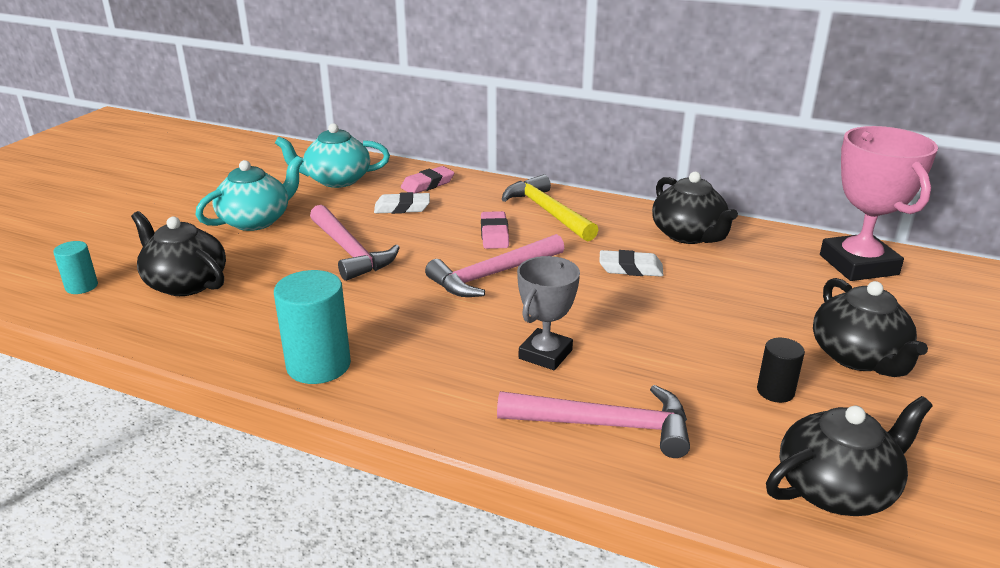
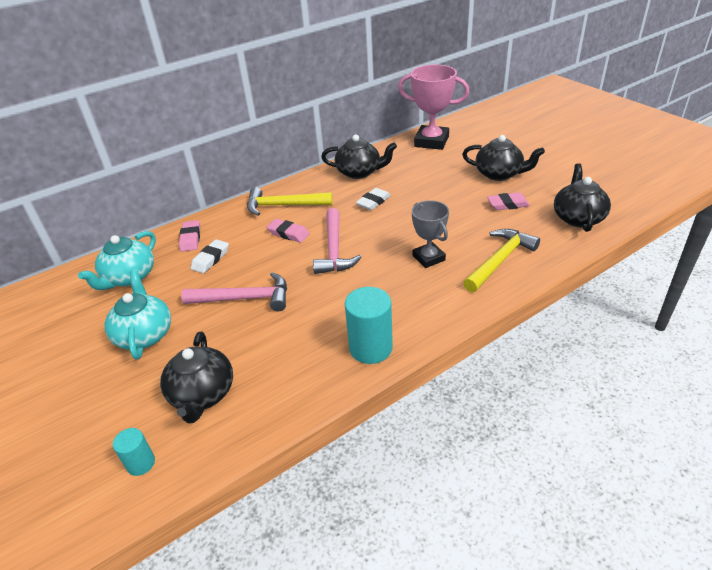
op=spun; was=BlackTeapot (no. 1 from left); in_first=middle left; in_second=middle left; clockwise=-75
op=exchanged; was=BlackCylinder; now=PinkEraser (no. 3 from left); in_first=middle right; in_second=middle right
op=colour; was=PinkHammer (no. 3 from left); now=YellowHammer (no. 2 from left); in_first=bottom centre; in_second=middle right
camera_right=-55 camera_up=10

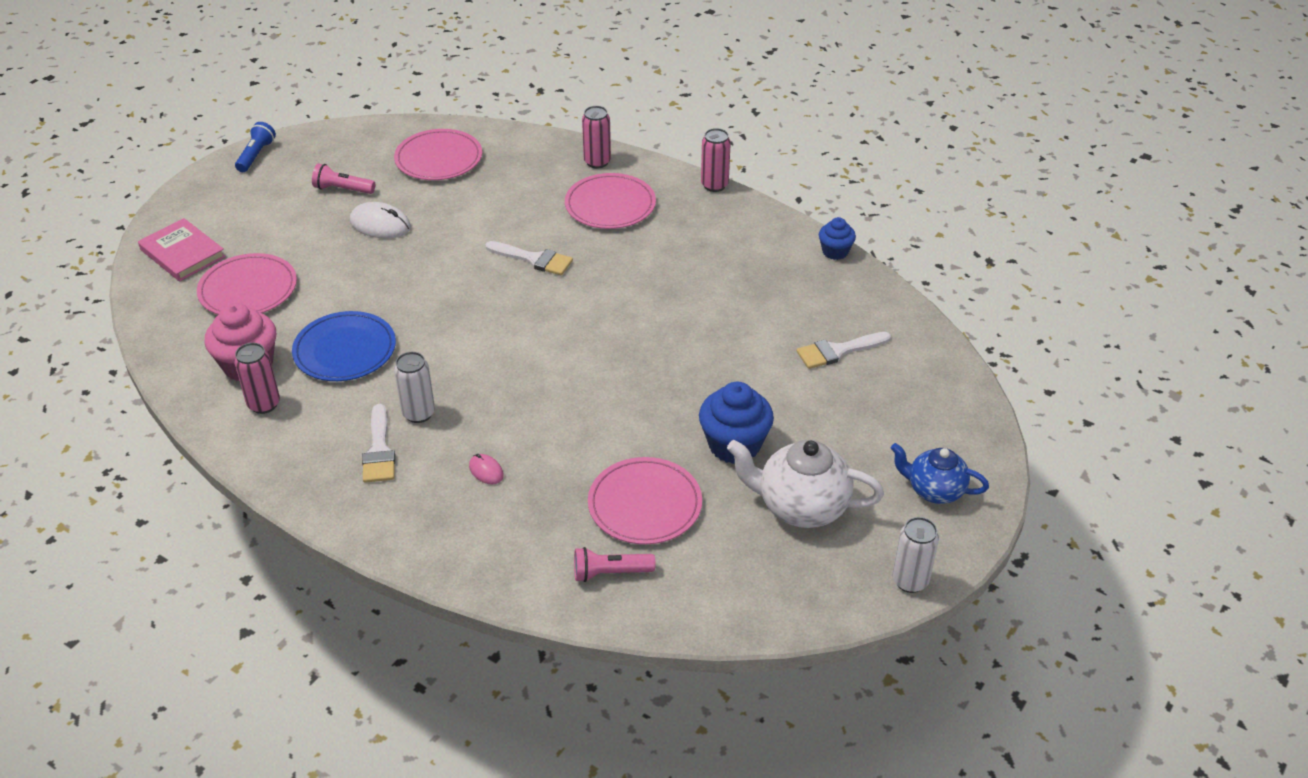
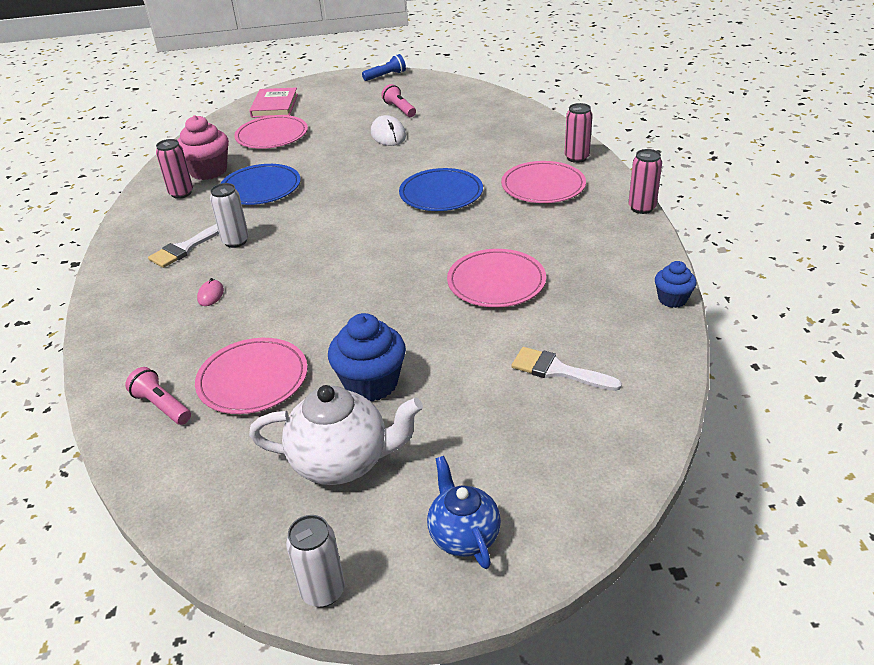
op=relocated; was=PinkPlate (no. 2 from left in the first image); now=PinkPlate (no. 3 from left); in_first=top centre; in_second=centre
op=exchanged; was=WhiteBrush (no. 2 from left); now=BluePlate (no. 2 from left); in_first=top centre; in_second=top centre
op=spun; was=WhiteTeapot; in_first=centre; in_second=centre; clockwise=120
camera_right=50 camera_up=-5

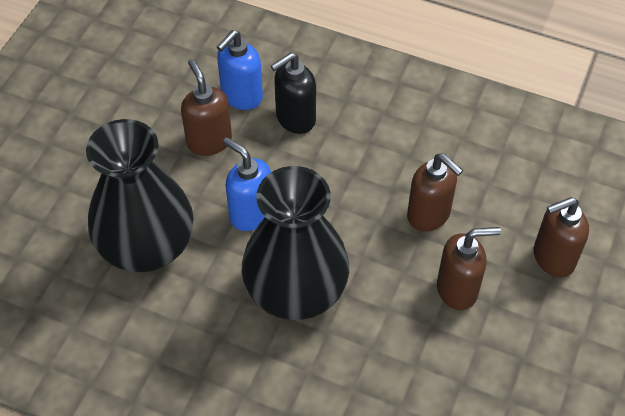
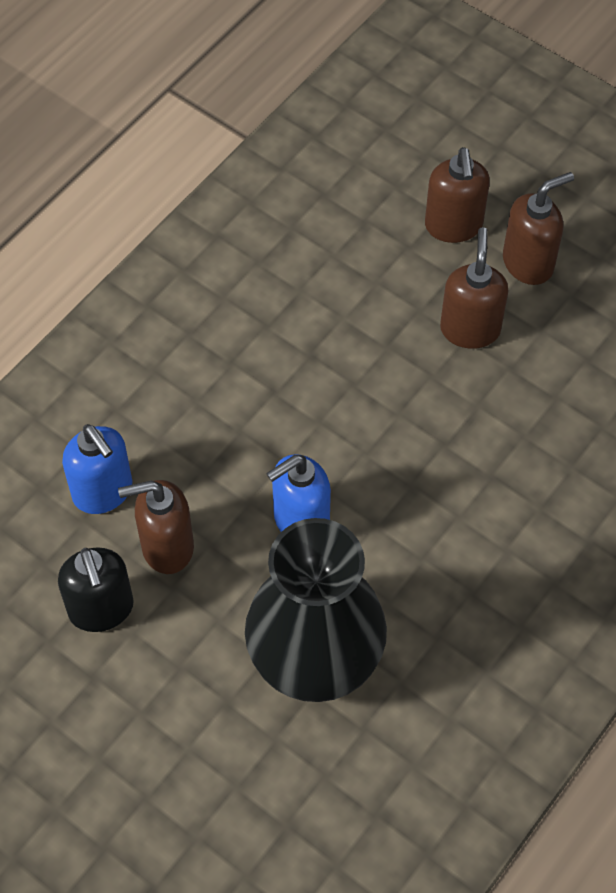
op=relocated; was=BlackSoapDispenser; in_first=top centre; in_second=middle left
op=relocated; was=BrownSoapDispenser (no. 2 from left in the first image); now=BrownSoapDispenser (no. 4 from left); in_first=middle right; in_second=top right
op=missing; was=BlackVase (no. 2 from left); in_first=centre
camera_right=-75 camera_up=5

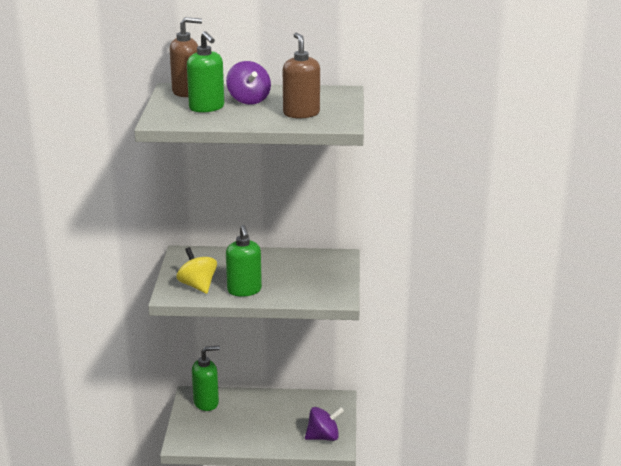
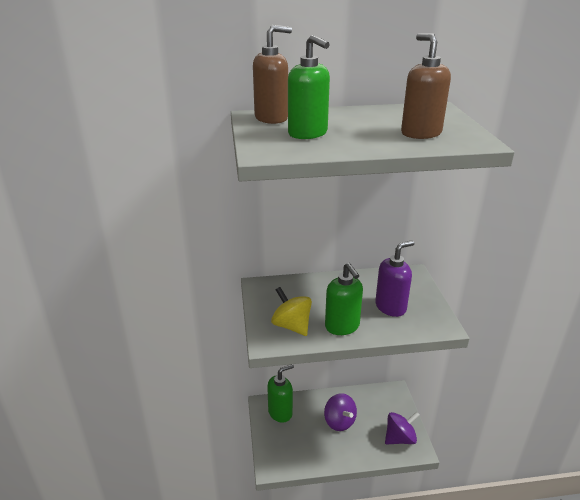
op=relocated; was=PurpleSpinningTop (no. 1 from left); in_first=top centre; in_second=bottom centre
op=appeared; now=PurpleSoapDispenser; in_second=middle right
camera_right=-10 camera_up=5

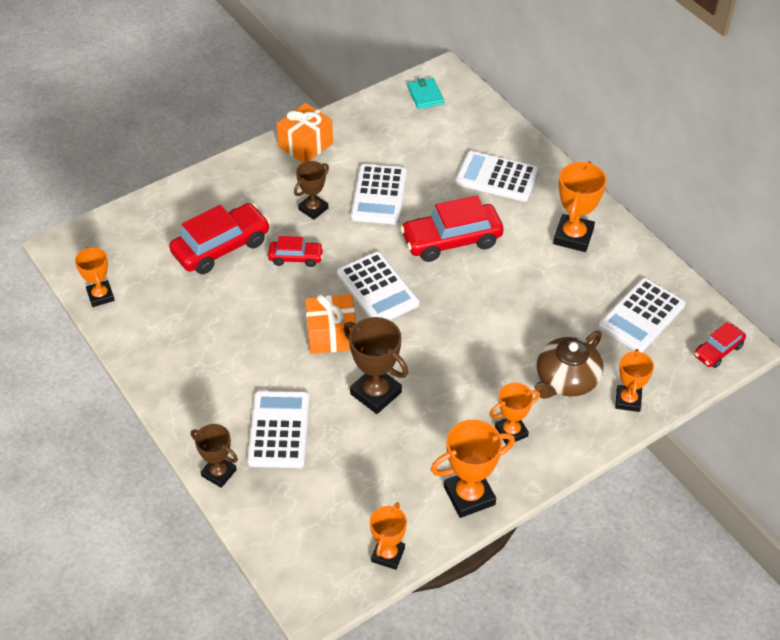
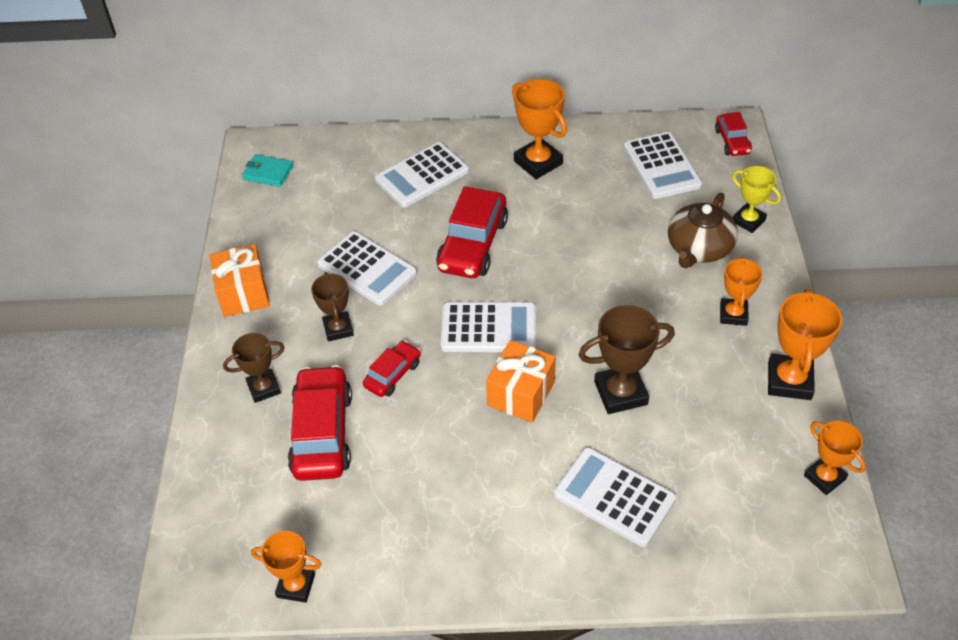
op=spun; was=BrownTeapot; in_first=middle right; in_second=middle right; clockwise=45
op=colour; was=OrangeTrophy (no. 6 from left); now=YellowTrophy; in_first=middle right; in_second=top right
op=relocated; was=BrownTrophy (no. 1 from left); in_first=bottom left; in_second=middle left
camera_right=-55 camera_up=0

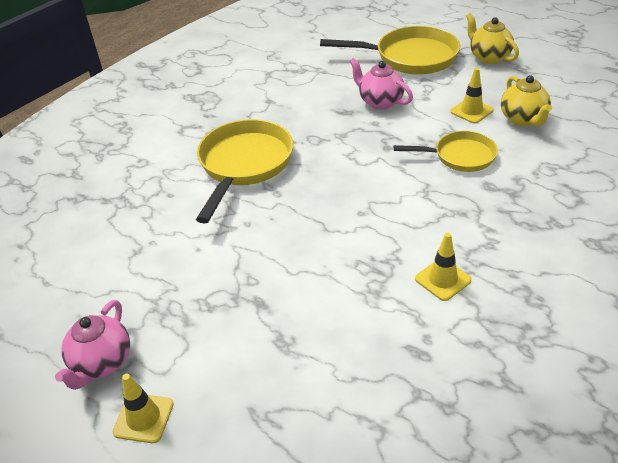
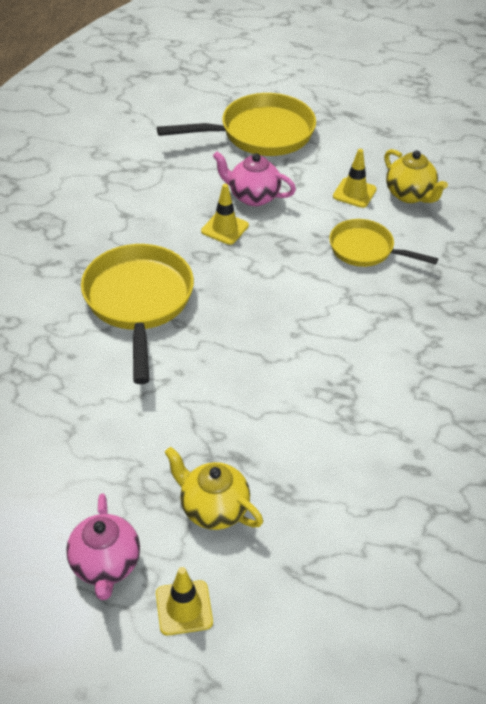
op=relocated; was=YellowTeapot (no. 1 from left); in_first=top right; in_second=bottom centre
op=spun; was=YellowPan (no. 3 from left); in_first=top right; in_second=middle right; clockwise=-135
op=relocated; was=YellowTrafficCone (no. 2 from left); in_first=middle right; in_second=top centre
camera_right=-25 camera_up=5

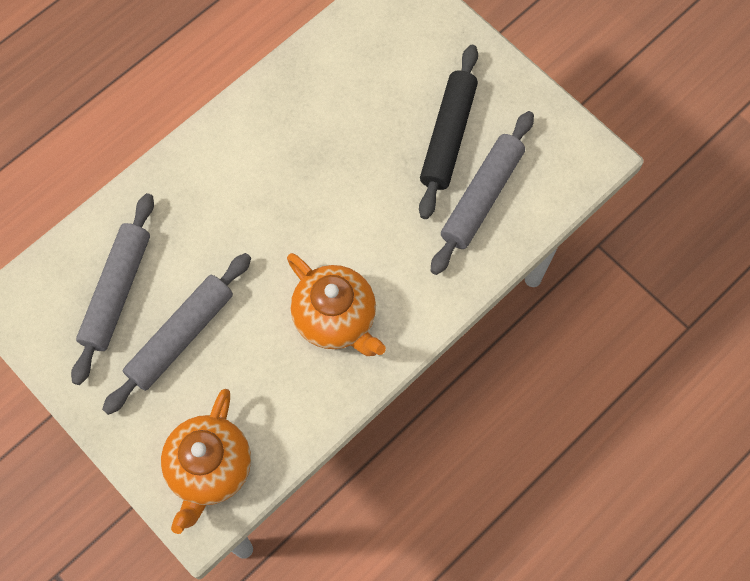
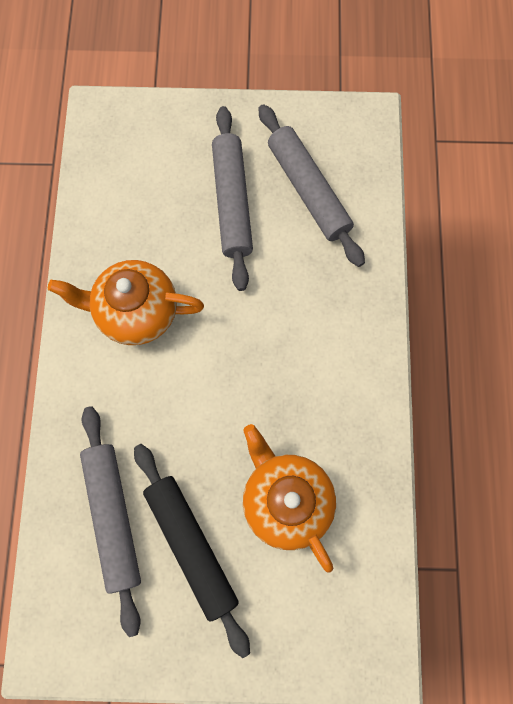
op=relocated; was=OrangeTeapot (no. 1 from left in the first image); now=OrangeTeapot (no. 2 from left); in_first=bottom left; in_second=bottom centre
camera_right=135 camera_up=5

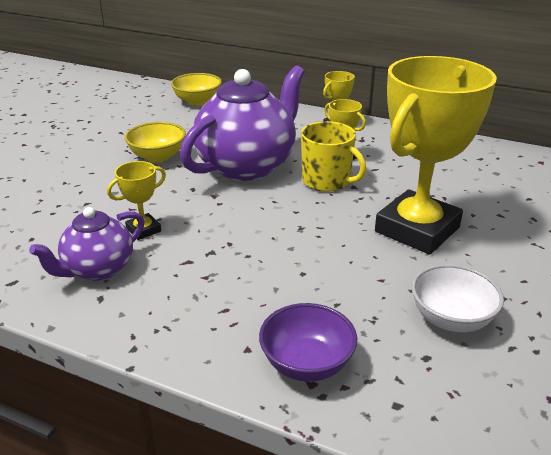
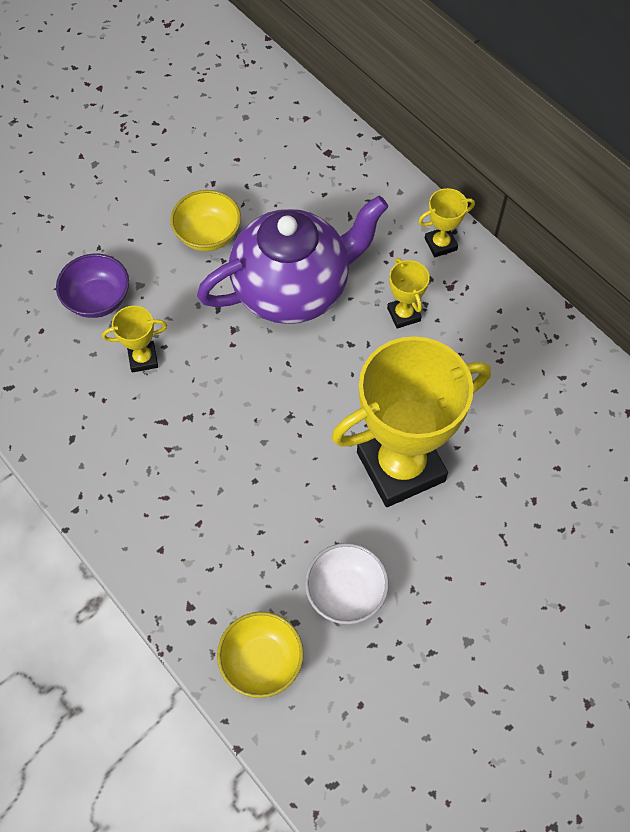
op=relocated; was=YellowBowl (no. 2 from left); in_first=top centre; in_second=bottom centre
op=missing; was=YellowMug; in_first=centre
op=missing; was=PurpleTeapot (no. 1 from left); in_first=middle left
op=relocated; was=PurpleBowl; in_first=bottom centre; in_second=middle left
camera_right=25 camera_up=30

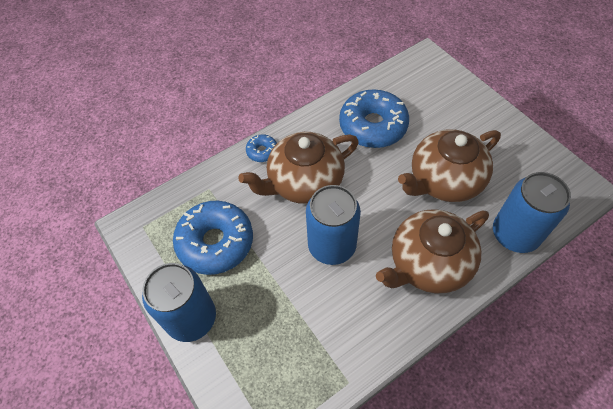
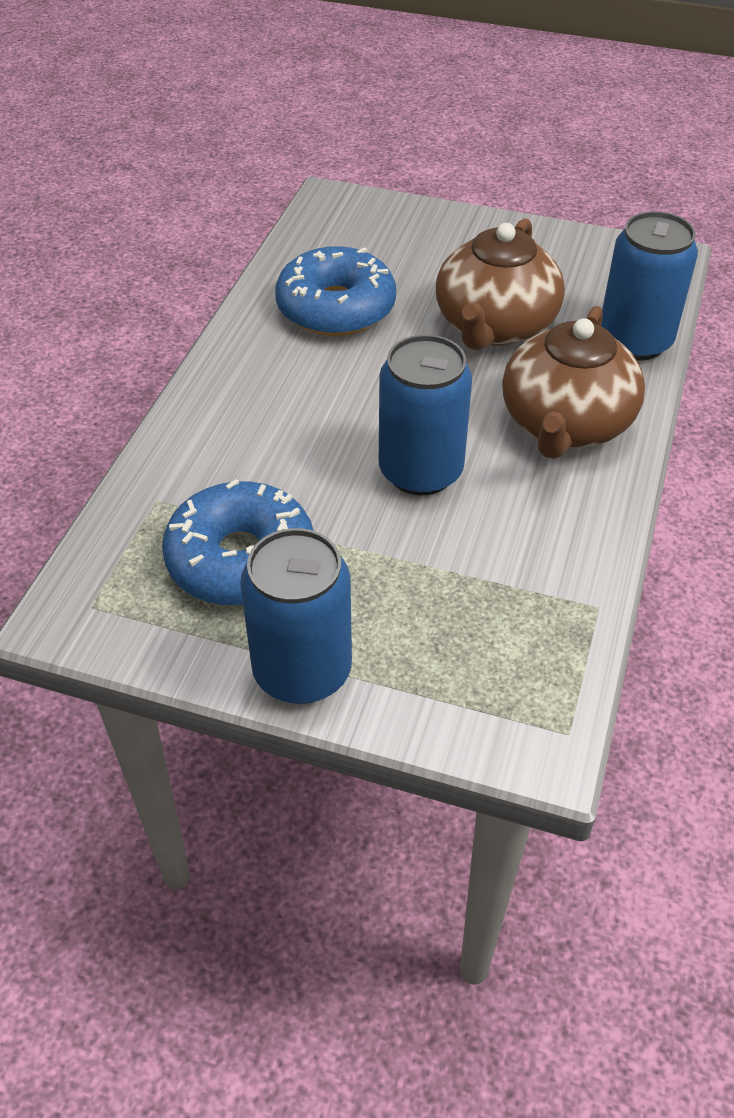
op=missing; was=BrownTeapot (no. 1 from left); in_first=centre
op=missing; was=BlueDonut (no. 2 from left); in_first=centre
camera_right=-40 camera_up=-10

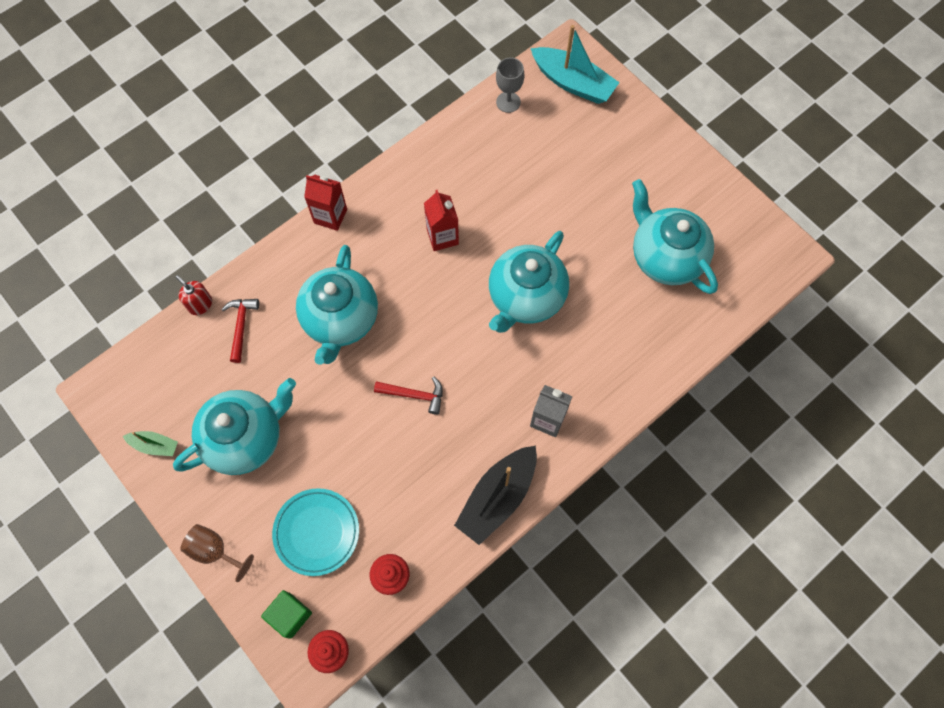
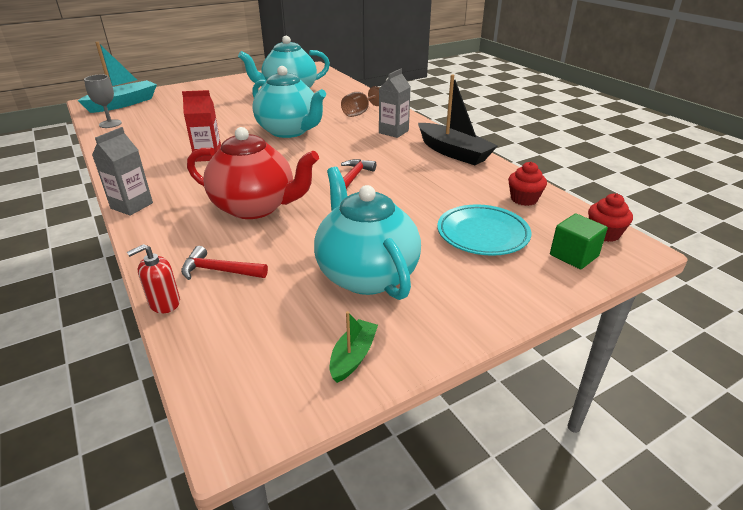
op=colour; was=RedCarton (no. 1 from left); now=GreyCarton (no. 1 from left); in_first=top centre; in_second=middle left
op=colour; was=TurquoiseTeapot (no. 2 from left); now=RedTeapot; in_first=centre; in_second=centre
op=relocated; was=BrownGoblet; in_first=bottom left; in_second=top centre
camera_right=-80 camera_up=-35

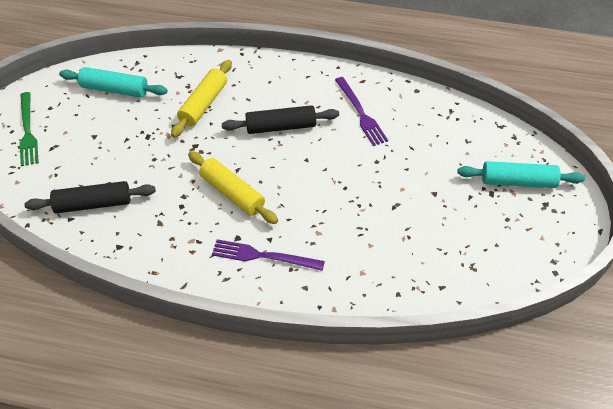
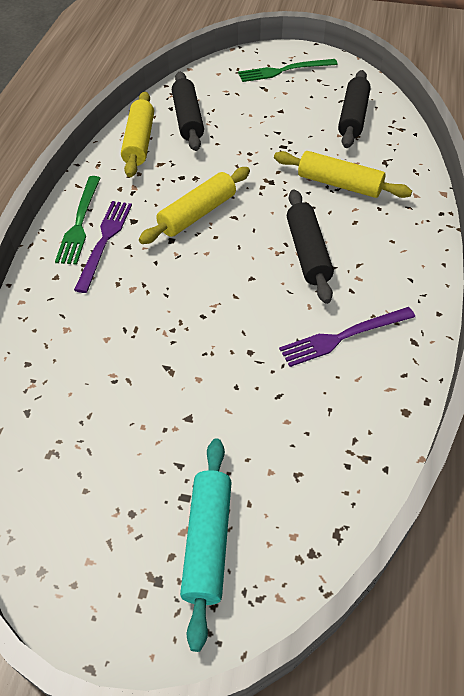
op=colour; was=TurquoiseRollingPin (no. 1 from left); now=BlackRollingPin (no. 3 from left); in_first=top left; in_second=top right
op=appeared; now=YellowRollingPin (no. 1 from left); in_second=top left
op=appeared; now=GreenFork (no. 1 from left); in_second=top left
camera_right=90 camera_up=0

